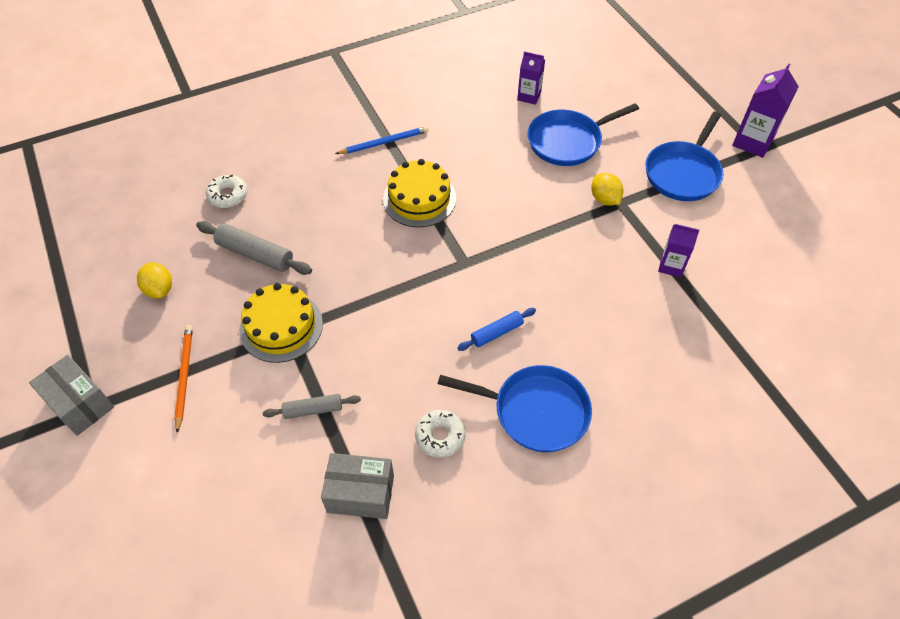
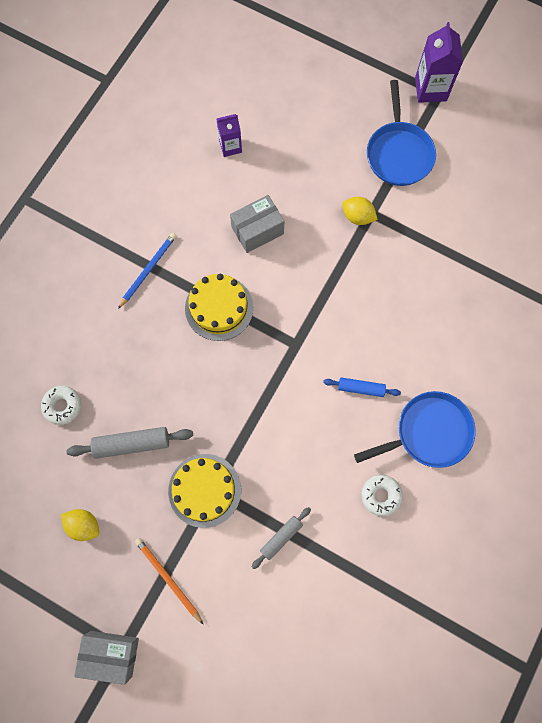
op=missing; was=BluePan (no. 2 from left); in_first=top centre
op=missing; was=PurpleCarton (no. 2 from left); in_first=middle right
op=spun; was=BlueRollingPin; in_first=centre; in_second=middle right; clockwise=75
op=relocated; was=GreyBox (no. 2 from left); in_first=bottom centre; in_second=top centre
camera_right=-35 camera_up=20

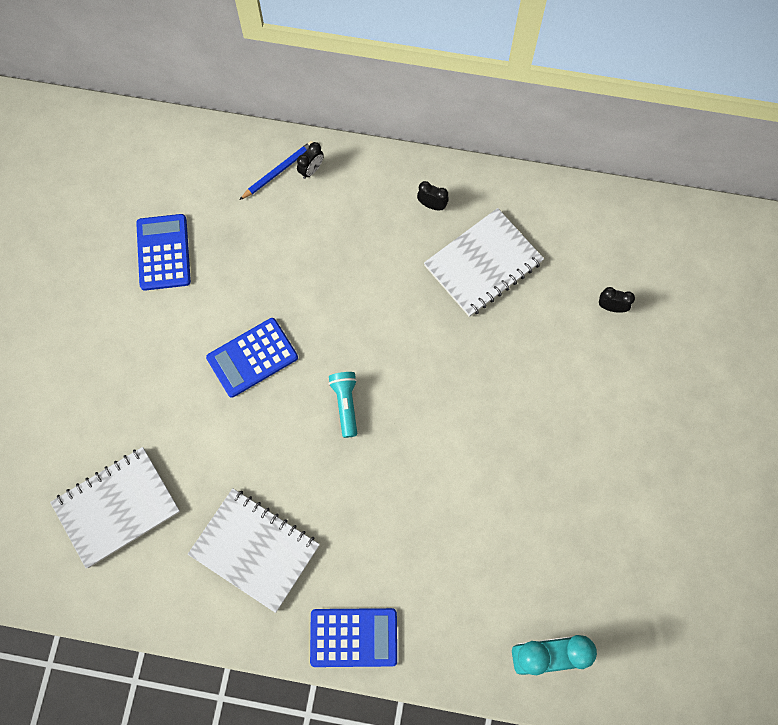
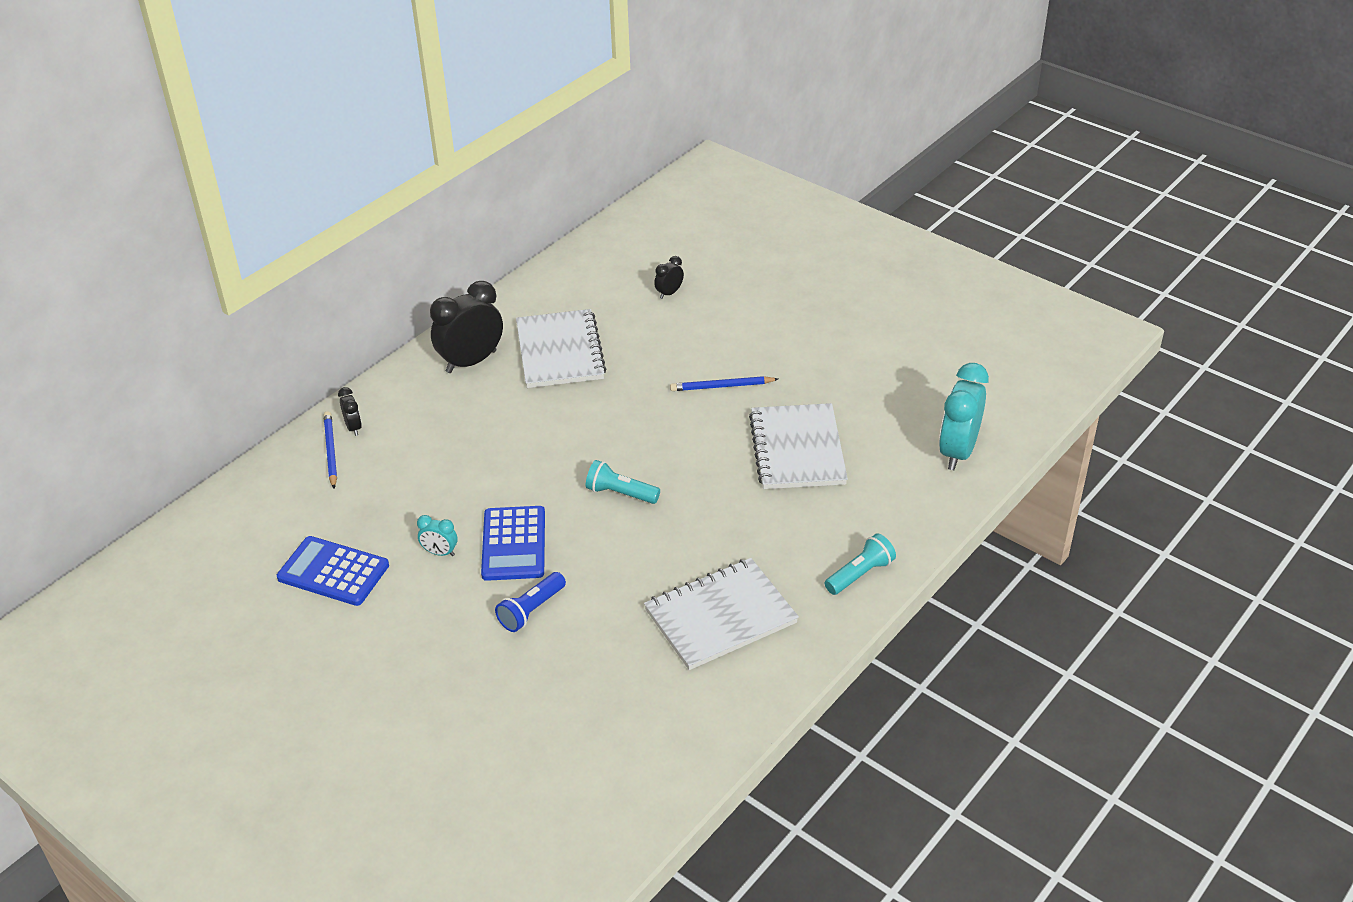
op=size; was=BlackClock (no. 2 from left); in_first=top centre; in_second=centre; ratio=2.11
op=relocated; was=WhiteNotebook (no. 1 from left in the first image); now=WhiteNotebook (no. 3 from left); in_first=bottom left; in_second=centre
op=exchanged; was=BlueCalculator (no. 3 from left); now=TurquoiseFlashlight (no. 2 from left); in_first=bottom centre; in_second=centre
op=appeared; now=BluePencil (no. 2 from left); in_second=centre
op=appeared; now=TurquoiseClock (no. 1 from left); in_second=middle left
op=appeared; now=BlueFlashlight; in_second=bottom centre
camera_right=-60 camera_up=-30

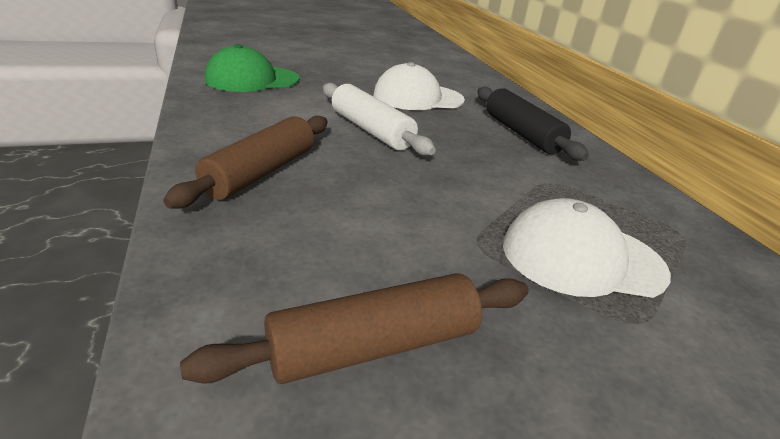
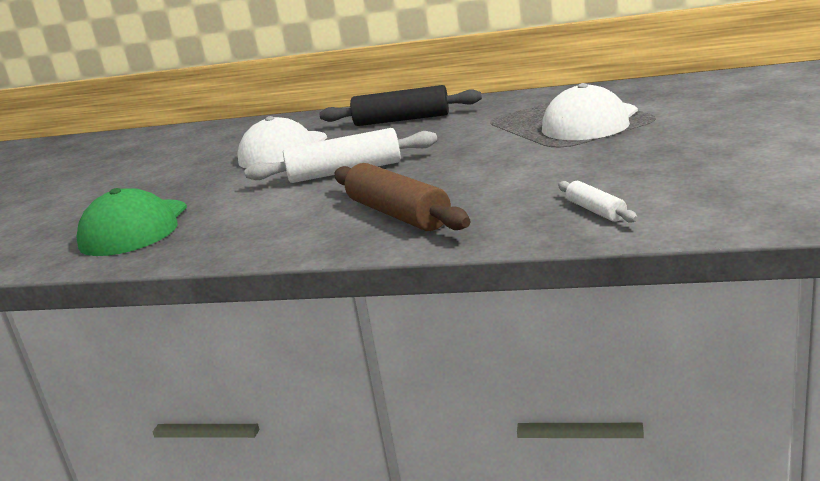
op=missing; was=BrownRollingPin (no. 2 from left); in_first=bottom centre
op=appeared; now=WhiteRollingPin (no. 2 from left); in_second=middle right
camera_right=-55 camera_up=-10

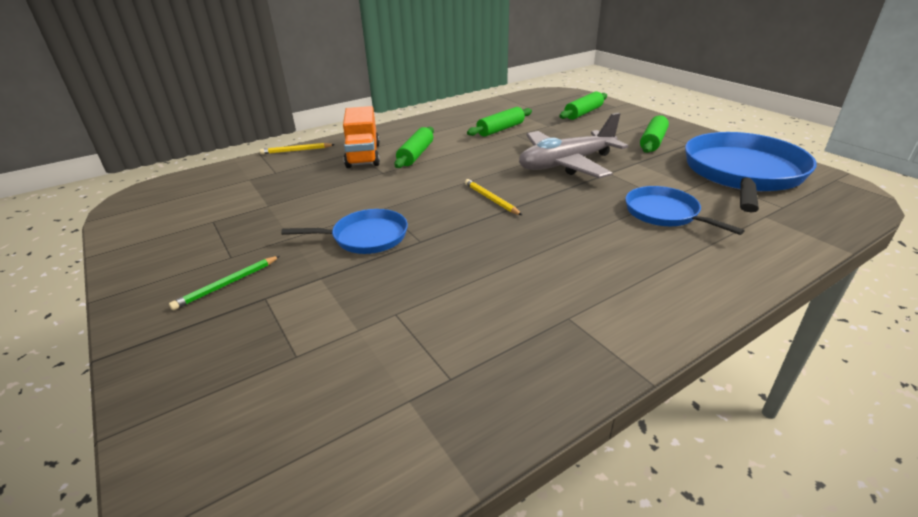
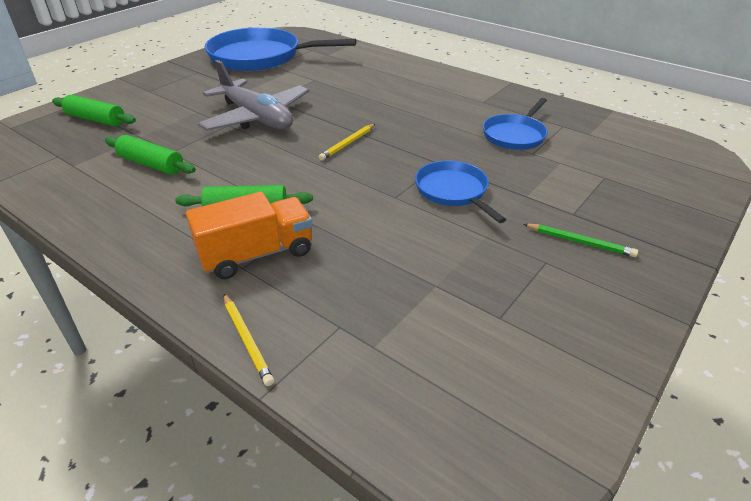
op=missing; was=GreenRollingPin (no. 4 from left); in_first=top right
op=relocated; was=BluePan (no. 2 from left in the first image); now=BluePan (no. 3 from left); in_first=middle right; in_second=top right
camera_right=-110 camera_up=5

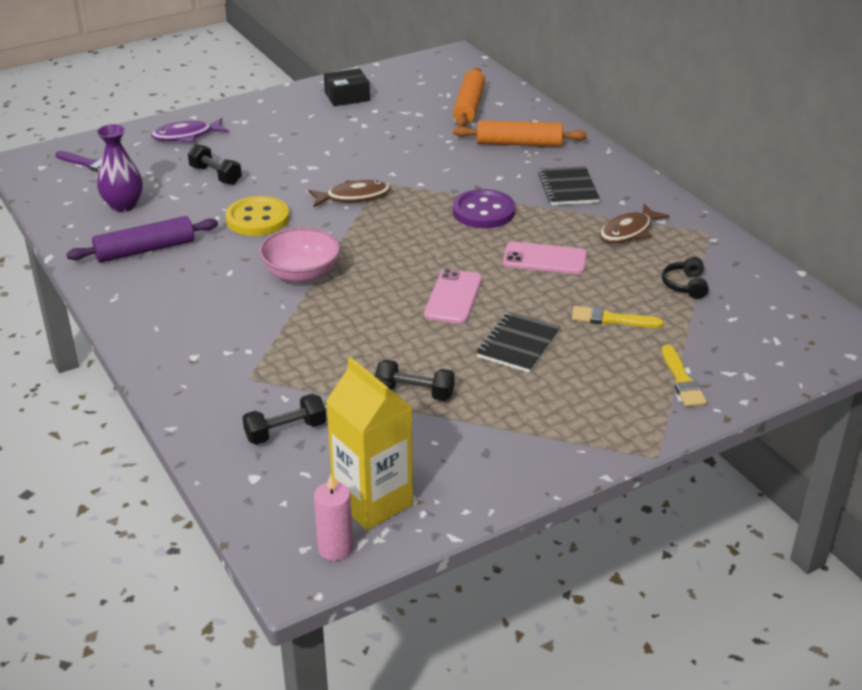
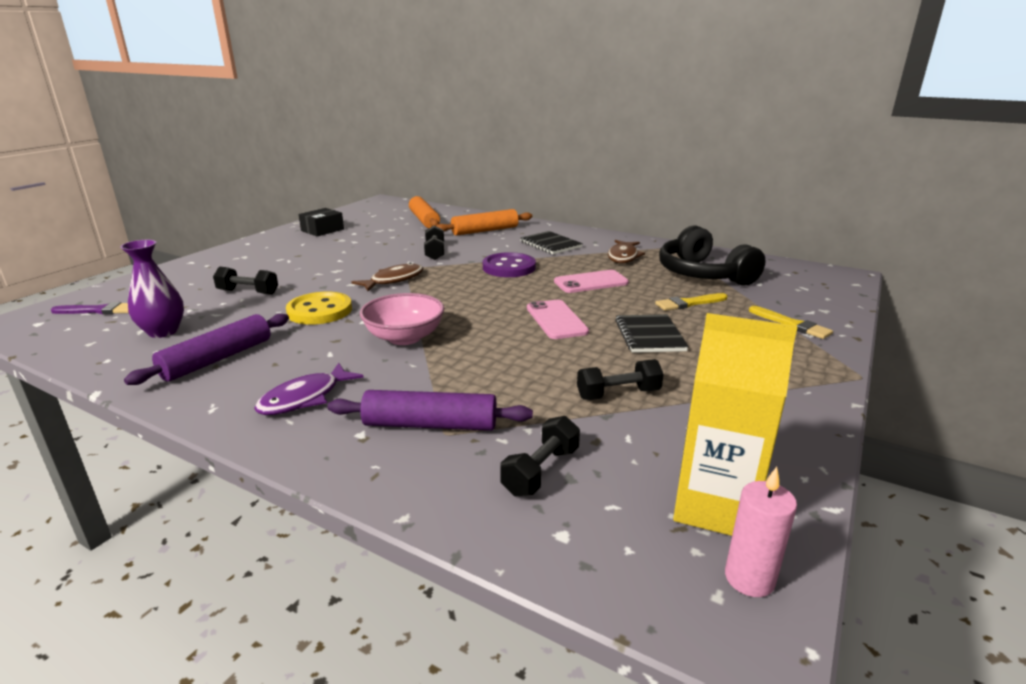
op=relocated; was=PurpleFish; in_first=top left; in_second=middle left
op=size; was=BlackHeadphones; in_first=middle right; in_second=middle right; ratio=2.31
op=appeared; now=BlackDumbbell (no. 2 from left); in_second=centre
op=appeared; now=PurpleRollingPin (no. 2 from left); in_second=centre
camera_right=-30 camera_up=-10

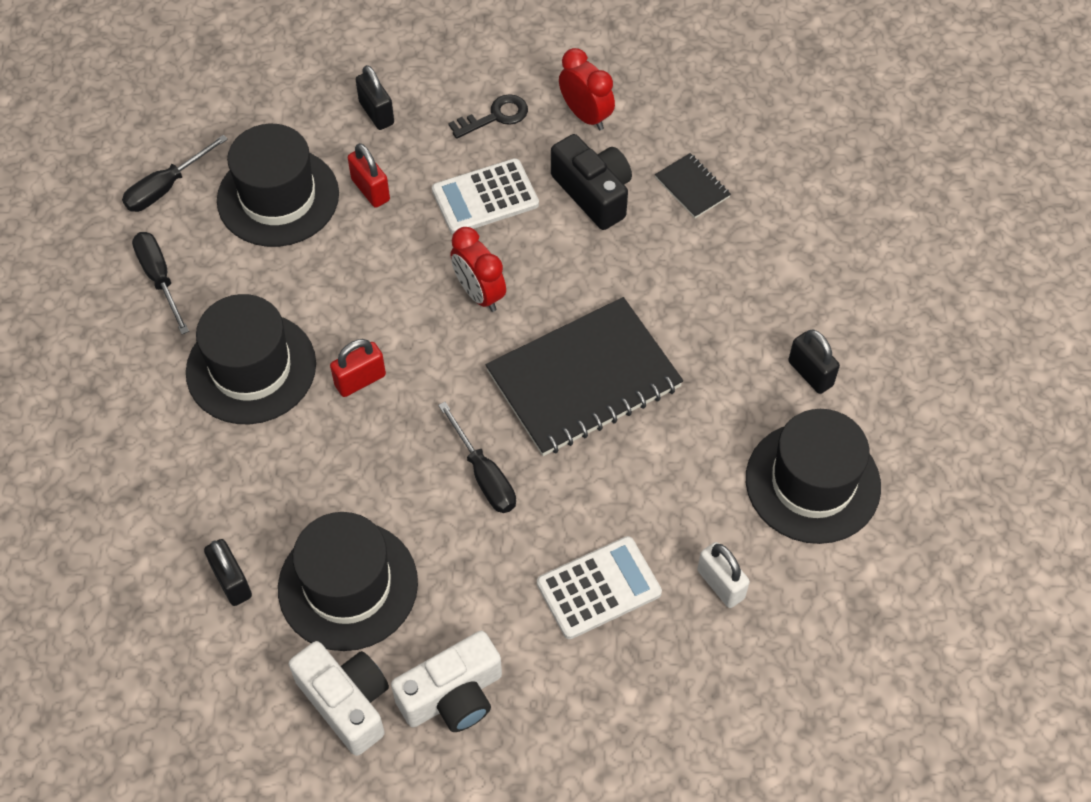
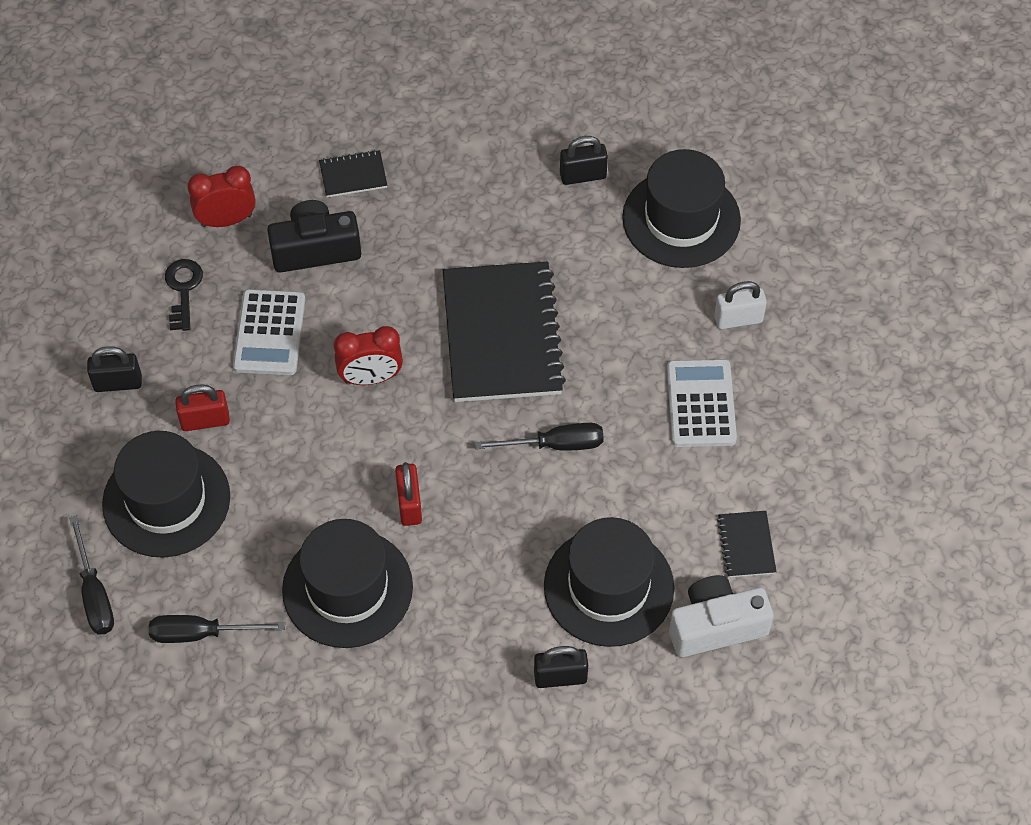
op=exchanged; was=WhiteCamera (no. 2 from left); now=BlackNotebook (no. 3 from left); in_first=bottom centre; in_second=middle right
camera_right=-65 camera_up=0

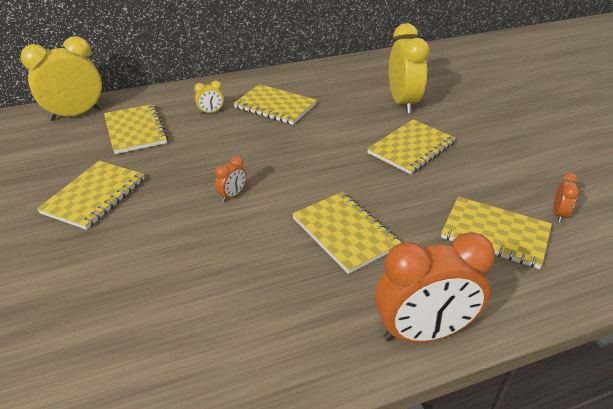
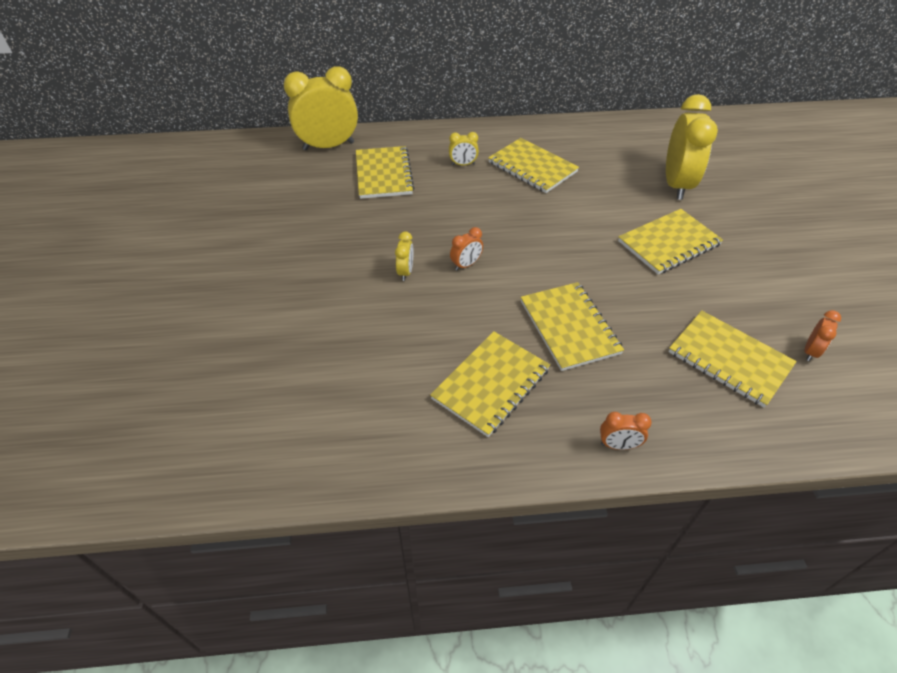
op=relocated; was=YellowNotebook (no. 1 from left in the first image); now=YellowNotebook (no. 2 from left); in_first=middle left; in_second=centre
op=size; was=OrangeClock (no. 2 from left); in_first=bottom right; in_second=middle right; ratio=0.44
op=appeared; now=YellowClock (no. 2 from left); in_second=centre
camera_right=15 camera_up=10

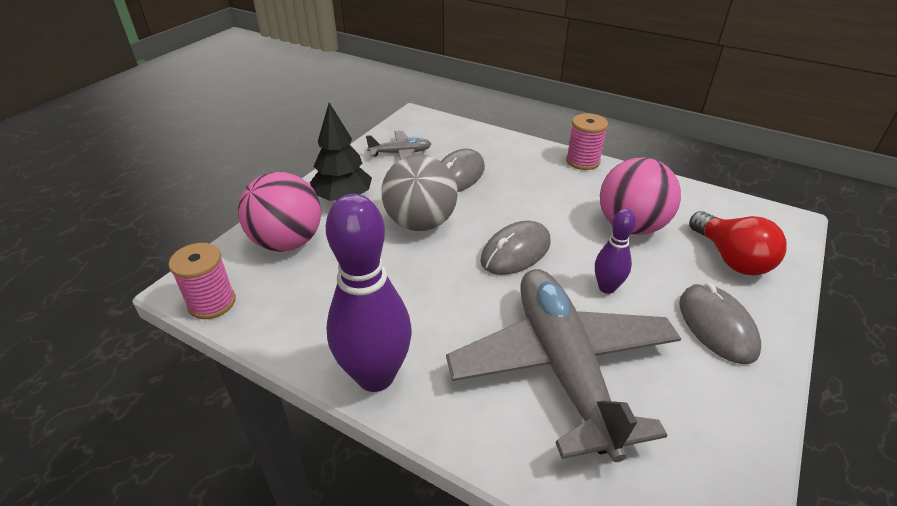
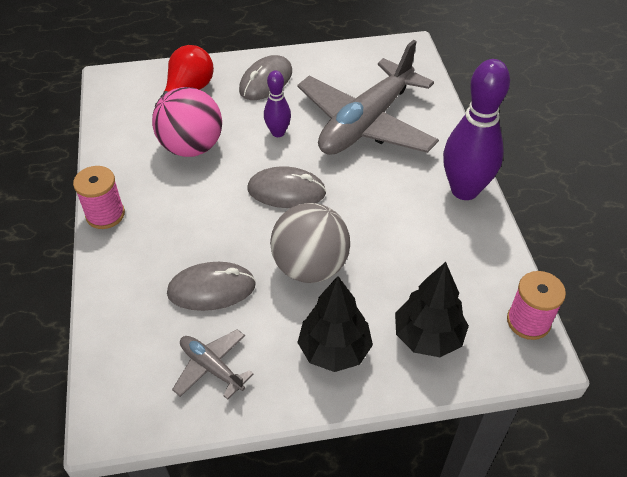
op=exchanged; was=PinkBall (no. 1 from left); now=BlackTree (no. 2 from left); in_first=middle left; in_second=middle right
camera_right=-130 camera_up=10

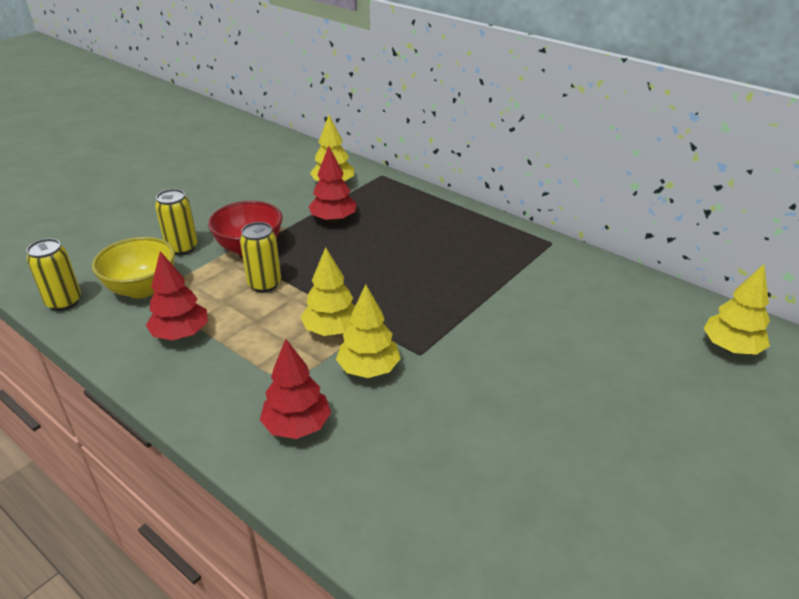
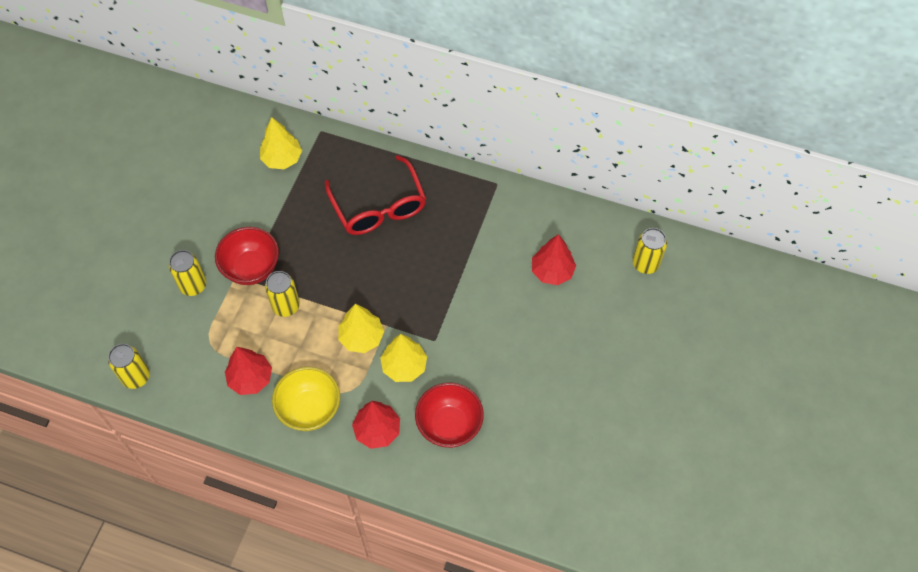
op=relocated; was=RedTree (no. 3 from left); in_first=top centre; in_second=centre
op=relocated; was=YellowBowl; in_first=middle left; in_second=bottom centre
op=exchanged; was=YellowTree (no. 4 from left); now=YellowCan (no. 4 from left); in_first=middle right; in_second=middle right
op=appeared; now=RedGlasses; in_second=centre
op=appeared; now=RedBowl (no. 2 from left); in_second=bottom centre
camera_right=-20 camera_up=25

